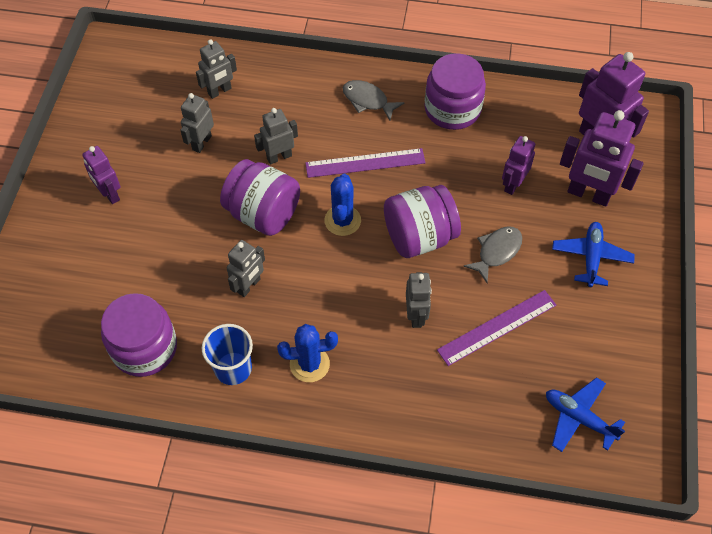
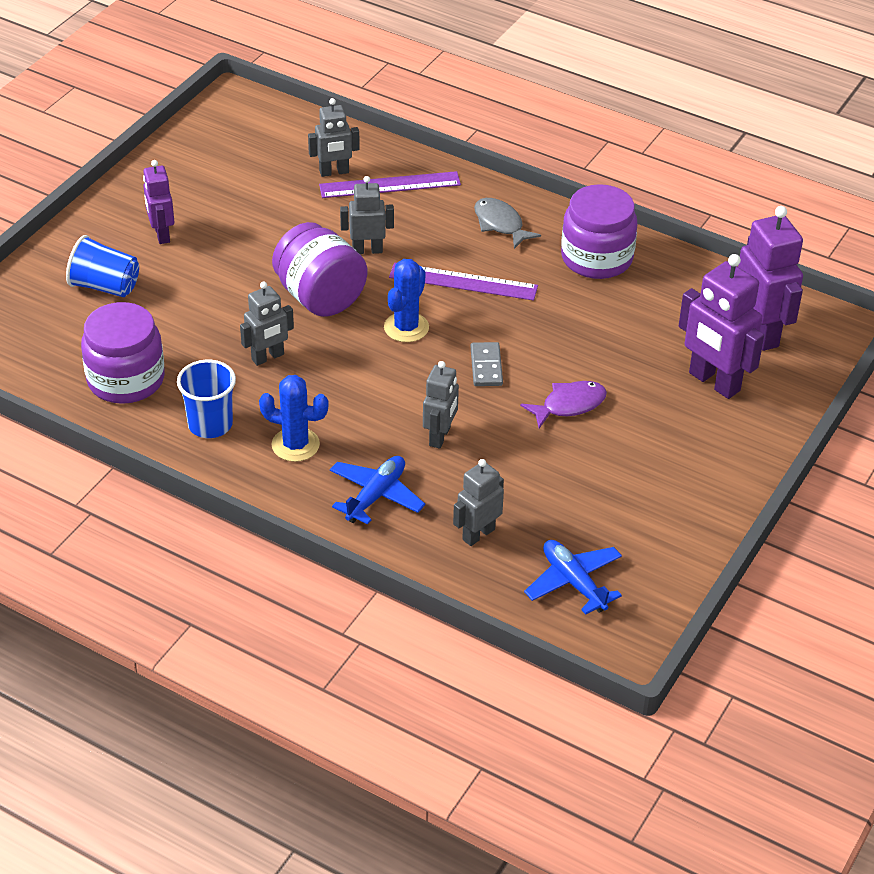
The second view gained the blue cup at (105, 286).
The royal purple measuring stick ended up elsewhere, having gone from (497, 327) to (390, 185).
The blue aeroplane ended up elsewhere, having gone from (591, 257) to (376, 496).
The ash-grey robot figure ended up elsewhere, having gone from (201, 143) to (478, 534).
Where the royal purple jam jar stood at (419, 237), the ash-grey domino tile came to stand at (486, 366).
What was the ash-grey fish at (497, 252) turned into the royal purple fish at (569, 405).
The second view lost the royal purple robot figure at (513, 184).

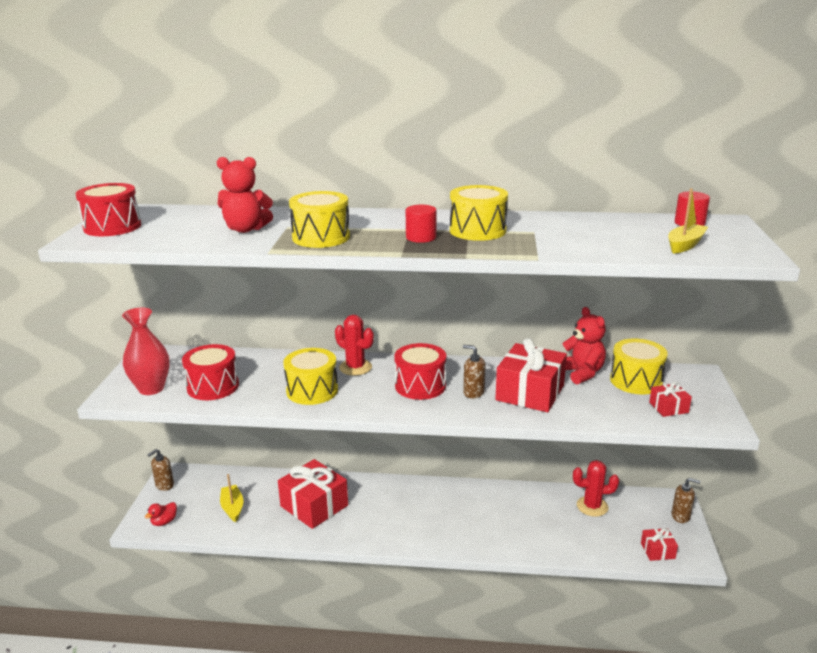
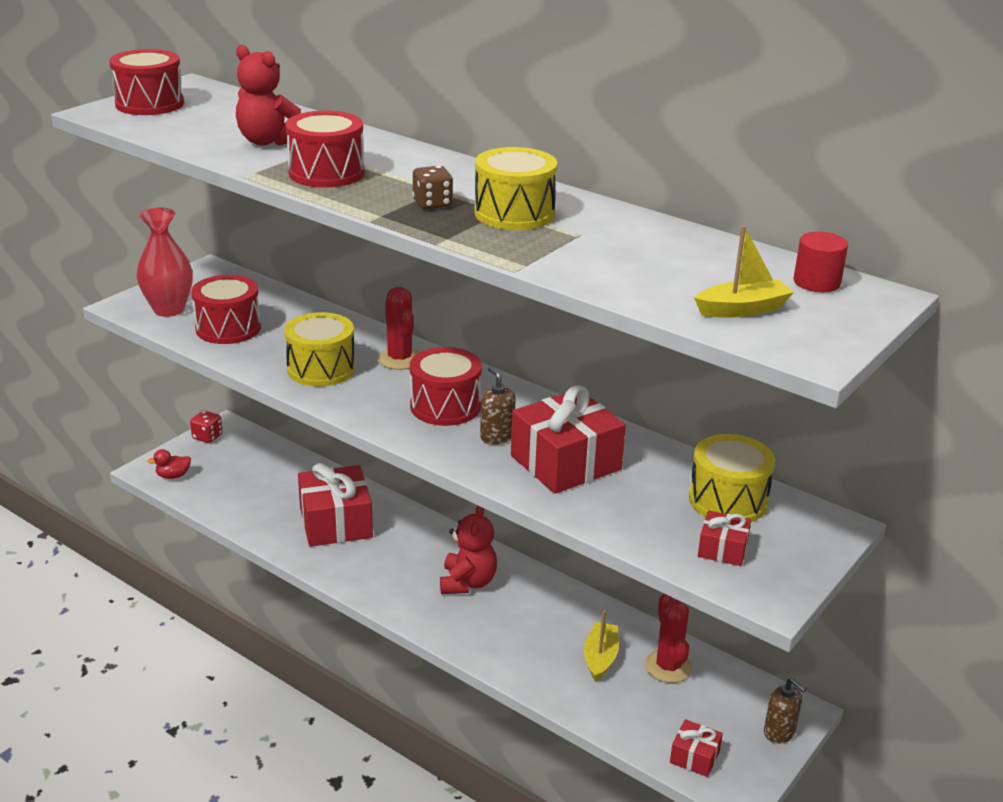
Where the brown soap dispenser stood at (164, 485), the red die came to stand at (207, 437).
What was the golden snare drum at (321, 237) turned into the red snare drum at (326, 173).
Where the red solid cylinder stood at (421, 237), the brown die came to stand at (432, 204).
The red stuffed bear ended up elsewhere, having gone from (581, 373) to (467, 582).
The golden toy boat ended up elsewhere, having gone from (232, 508) to (600, 658).
The red saguaro cactus at (592, 506) ended up facing another way, 45 degrees clockwise from before.

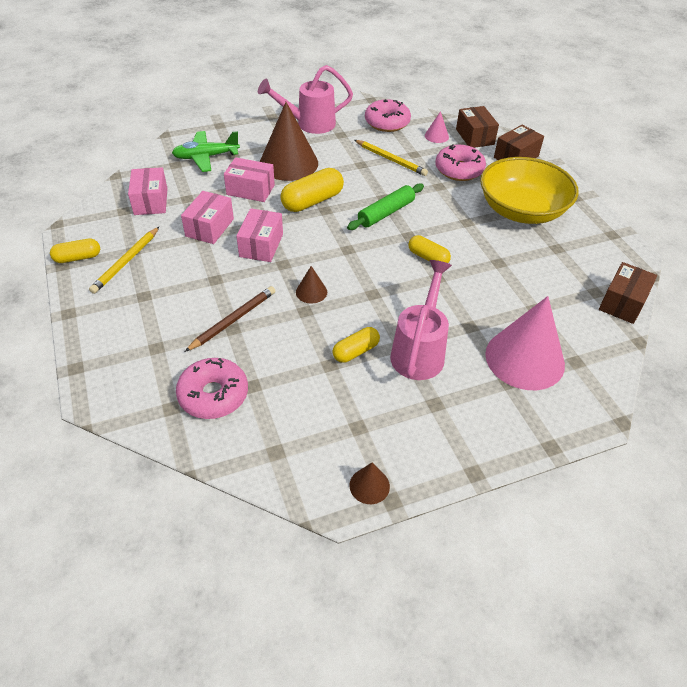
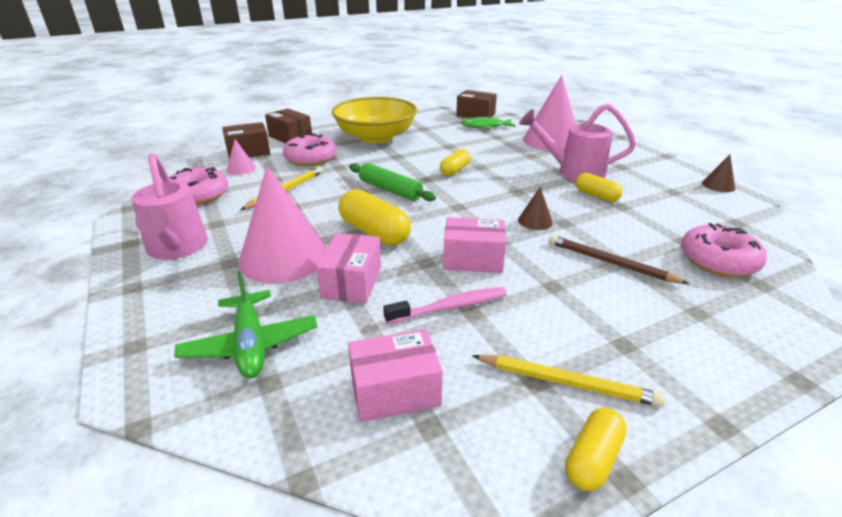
What was the brown solid cone at (288, 163) turned into the rosy solid cone at (283, 257).
Where the rosy box stood at (209, 227), the rosy dental brush came to stand at (450, 307).
The second view gained the emerald fish at (485, 126).
The golden capsule at (78, 258) ended up facing another way, 60 degrees clockwise from before.

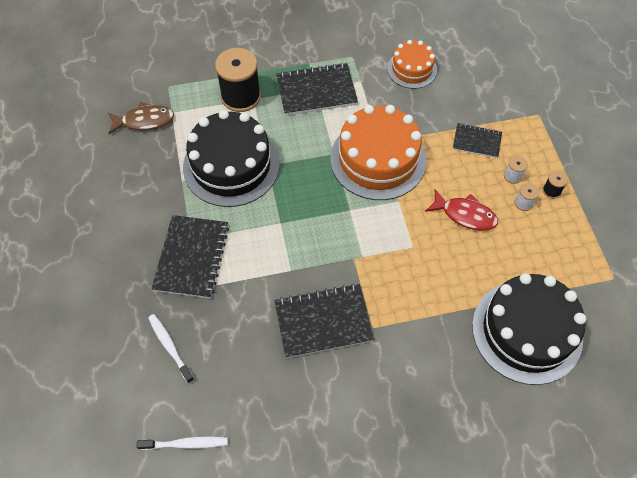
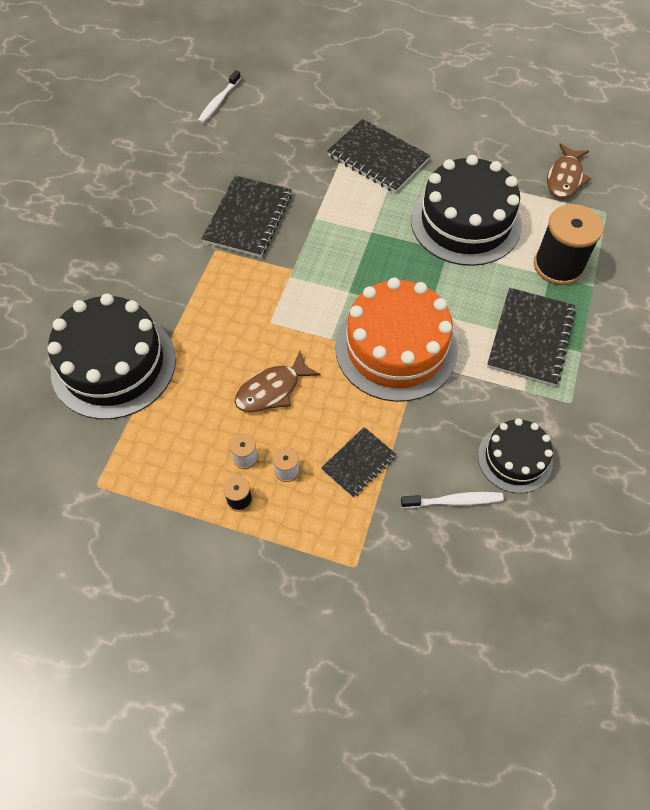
What was the red fish at (465, 215) turned into the brown fish at (272, 390).
The pure white dental brush ended up elsewhere, having gone from (170, 347) to (453, 501).
What was the orange layer cake at (412, 69) turned into the jet-black layer cake at (514, 458).

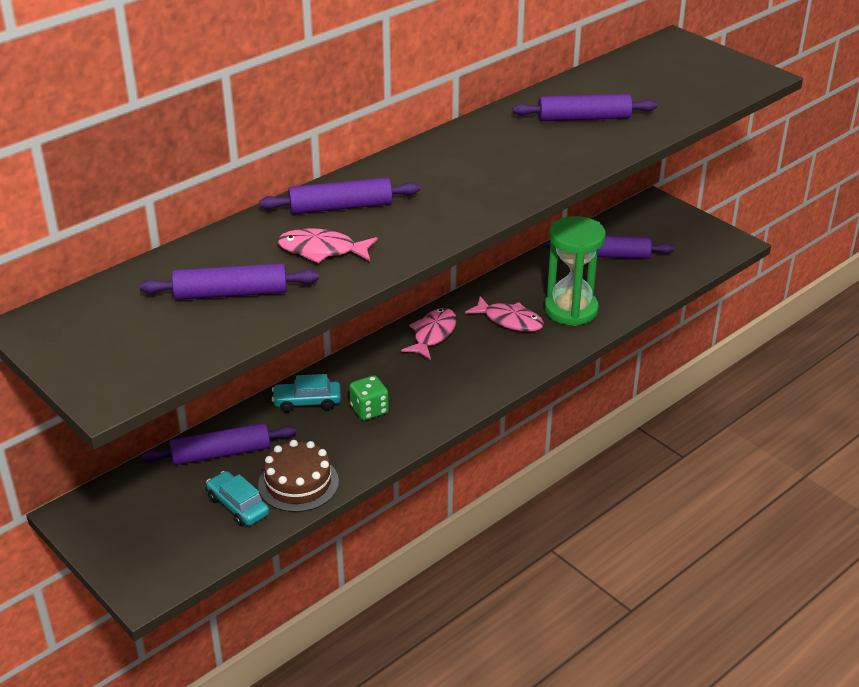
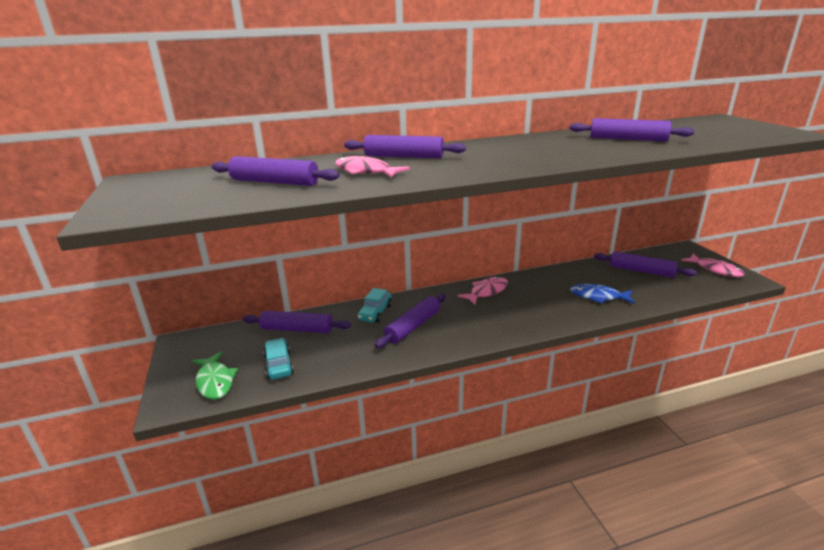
The second view gained the emerald fish at (215, 381).
The aqua car at (307, 402) ended up facing another way, 90 degrees counterclockwise from before.
Where the emerald die stood at (369, 410), the royal purple pastry roller came to stand at (413, 326).
Where the emerald hourglass stood at (571, 310), the blue fish came to stand at (598, 297).
The rosy fish ended up elsewhere, having gone from (510, 320) to (715, 270).
The second view lost the brown layer cake at (298, 483).

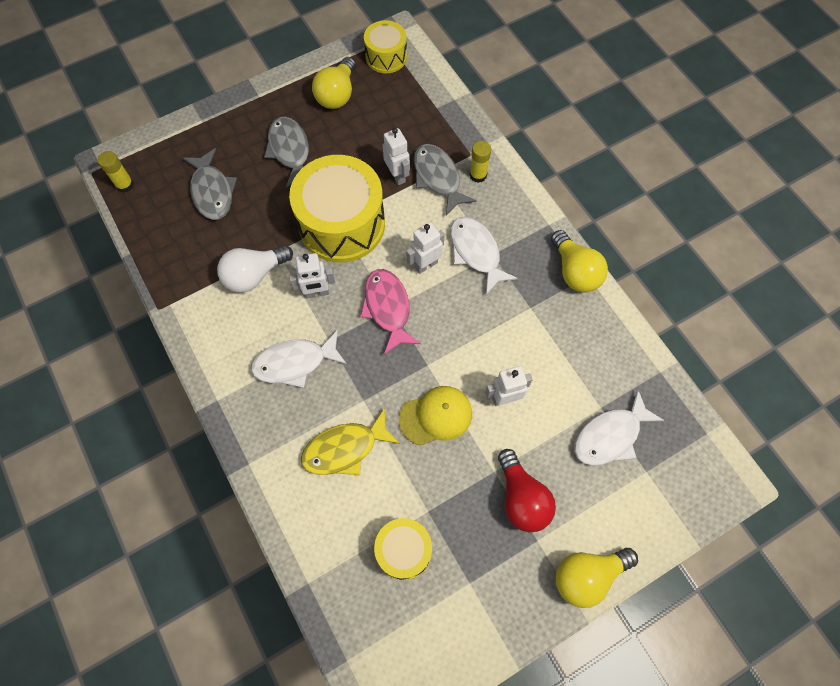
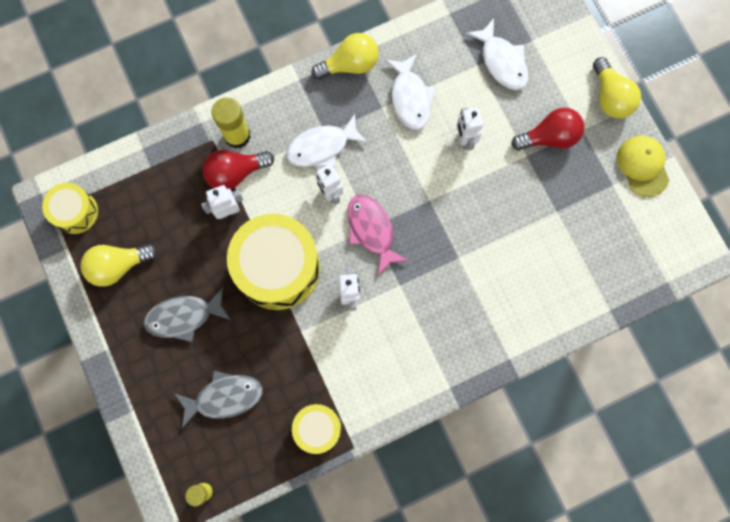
The golden lightbulb at (337, 94) ended up facing another way, 135 degrees clockwise from before.
Where the ash-grey fish stood at (438, 178), the red lightbulb came to stand at (235, 173).
The size of the golden stick of glue at (478, 175) changed by a factor of 1.56.
The golden snare drum ended up elsewhere, having gone from (404, 551) to (317, 428).
The rosy fish at (388, 308) ended up facing another way, 75 degrees clockwise from before.
The pure white fish ended up elsewhere, having gone from (295, 362) to (410, 98).
The golden cap ended up elsewhere, having gone from (436, 416) to (642, 166).
The second view lost the pure white lightbulb at (254, 275).
The second view lost the golden fish at (345, 448).

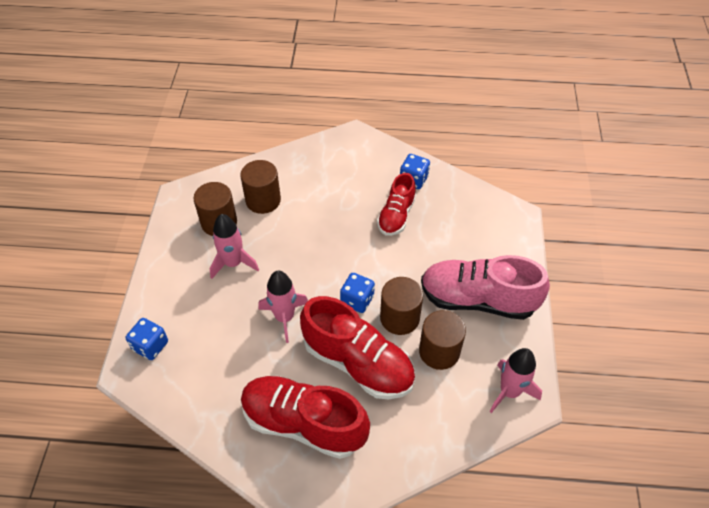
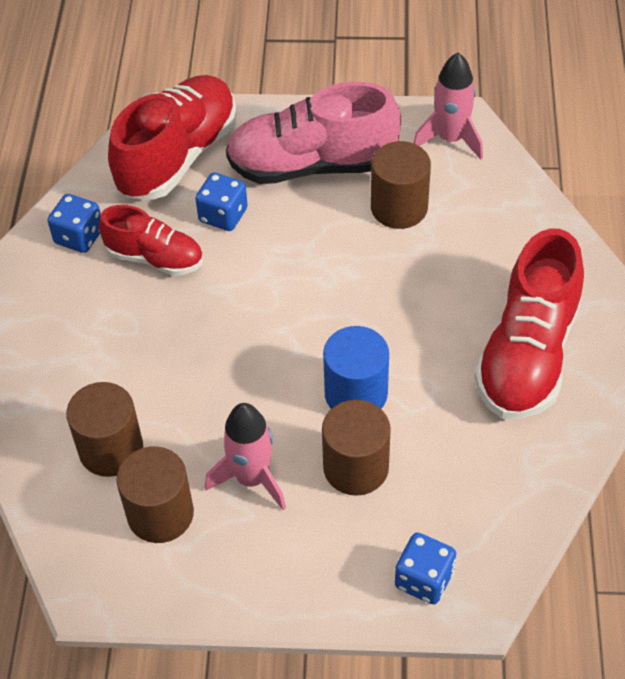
The red lace-up shoe ended up elsewhere, having gone from (358, 363) to (178, 156).
The blue die ended up elsewhere, having gone from (357, 300) to (223, 215).
The rosy lace-up shoe at (477, 299) ended up facing another way, 75 degrees clockwise from before.
The brown solid cylinder ended up elsewhere, having gone from (399, 318) to (356, 467).
Where the rosy toy rocket stood at (284, 317), the blue solid cylinder came to stand at (356, 393).

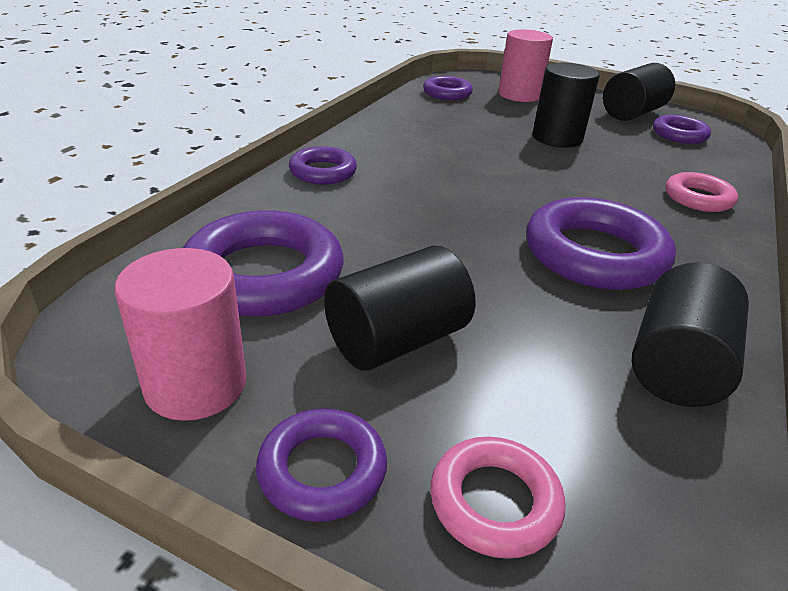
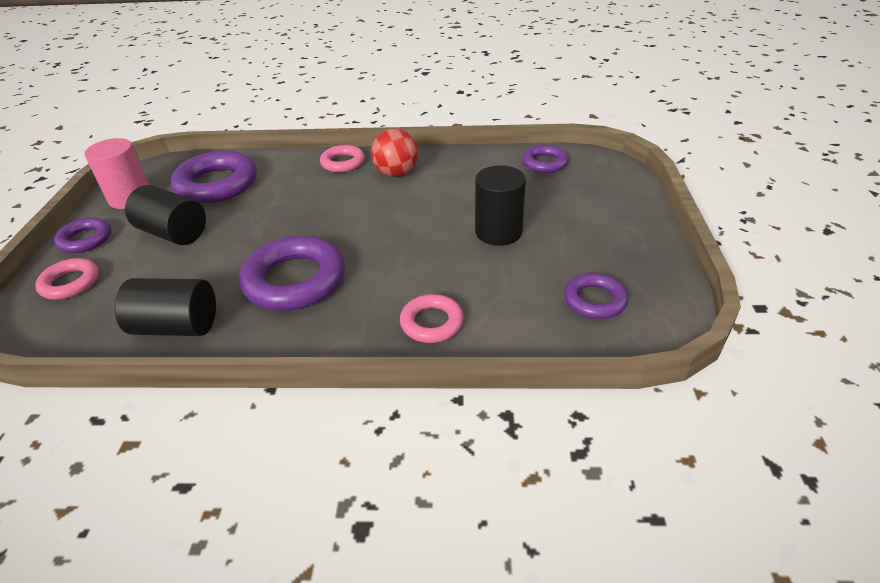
What was the royal purple hoop at (323, 172) turned into the rosy hoop at (343, 163).
The second view gained the red sphere at (396, 173).
The second view lost the rosy solid cylinder at (519, 95).
The second view lost the jet-black solid cylinder at (632, 113).

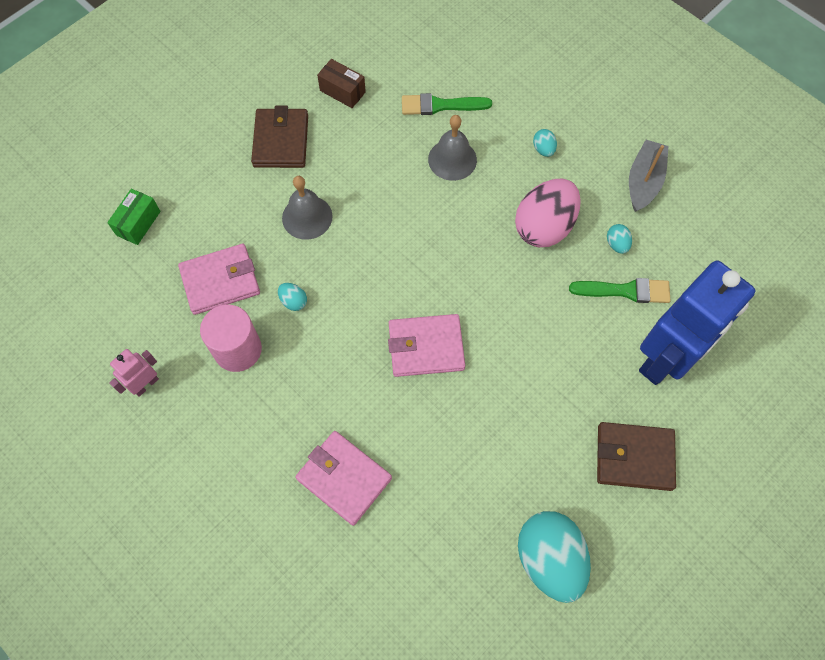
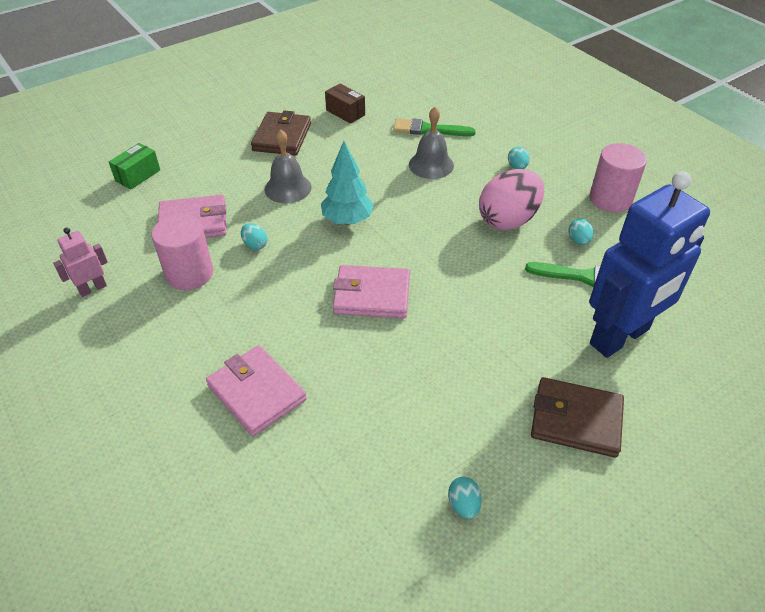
The second view gained the aqua tree at (347, 220).
The size of the aqua egg shape at (549, 559) changed by a factor of 0.42.
Where the ash-grey toy boat stood at (643, 181), the rosy solid cylinder came to stand at (610, 199).

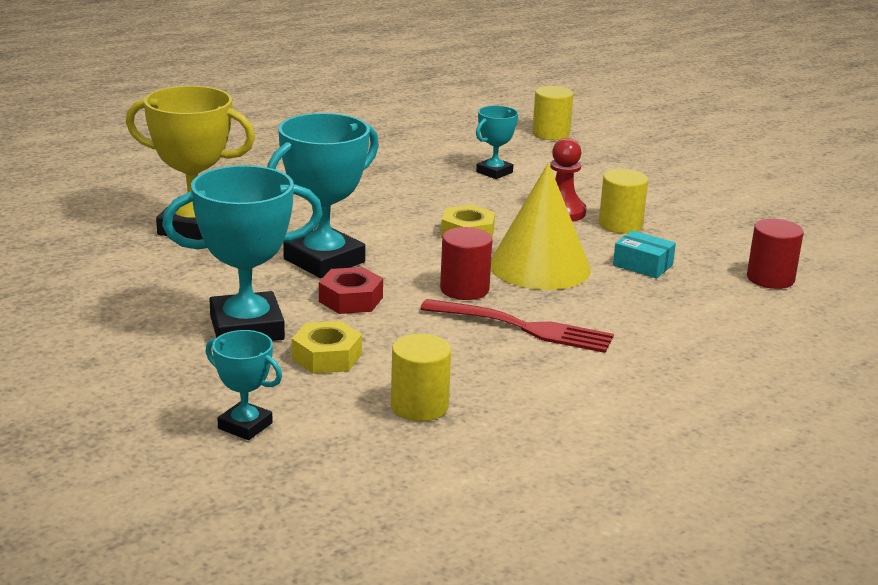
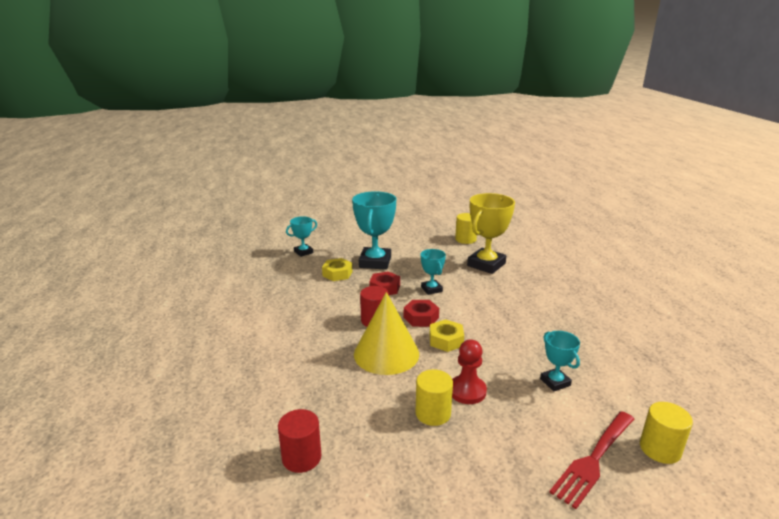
The second view gained the red hex nut at (421, 318).
The size of the aqua trophy at (324, 260) changed by a factor of 0.53.
The golden solid cylinder ended up elsewhere, having gone from (419, 406) to (465, 239).
The red dinner fork ended up elsewhere, having gone from (522, 327) to (594, 458).
The second view lost the aqua box at (643, 265).

